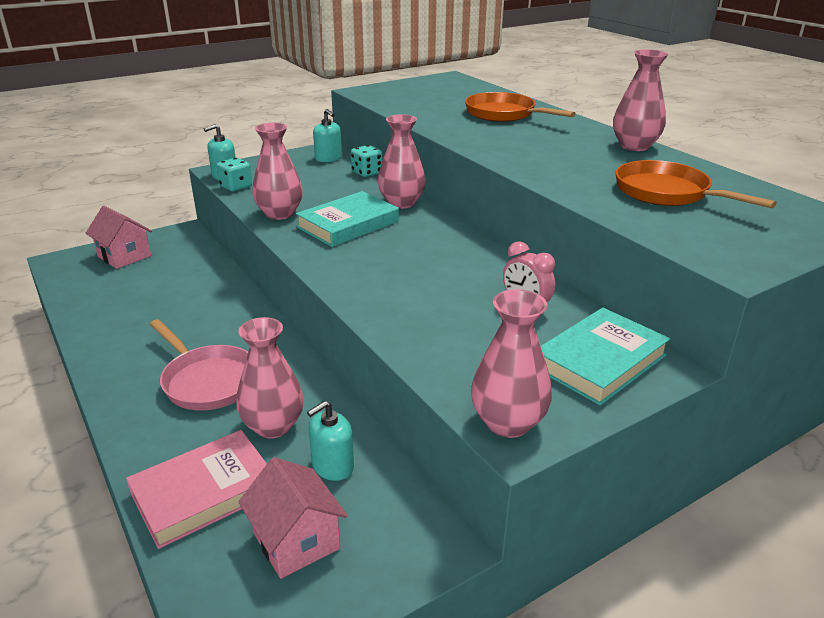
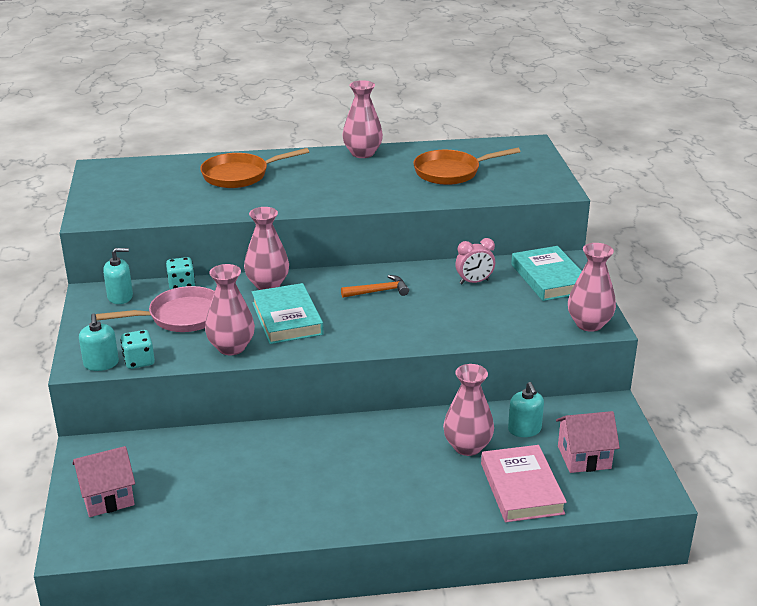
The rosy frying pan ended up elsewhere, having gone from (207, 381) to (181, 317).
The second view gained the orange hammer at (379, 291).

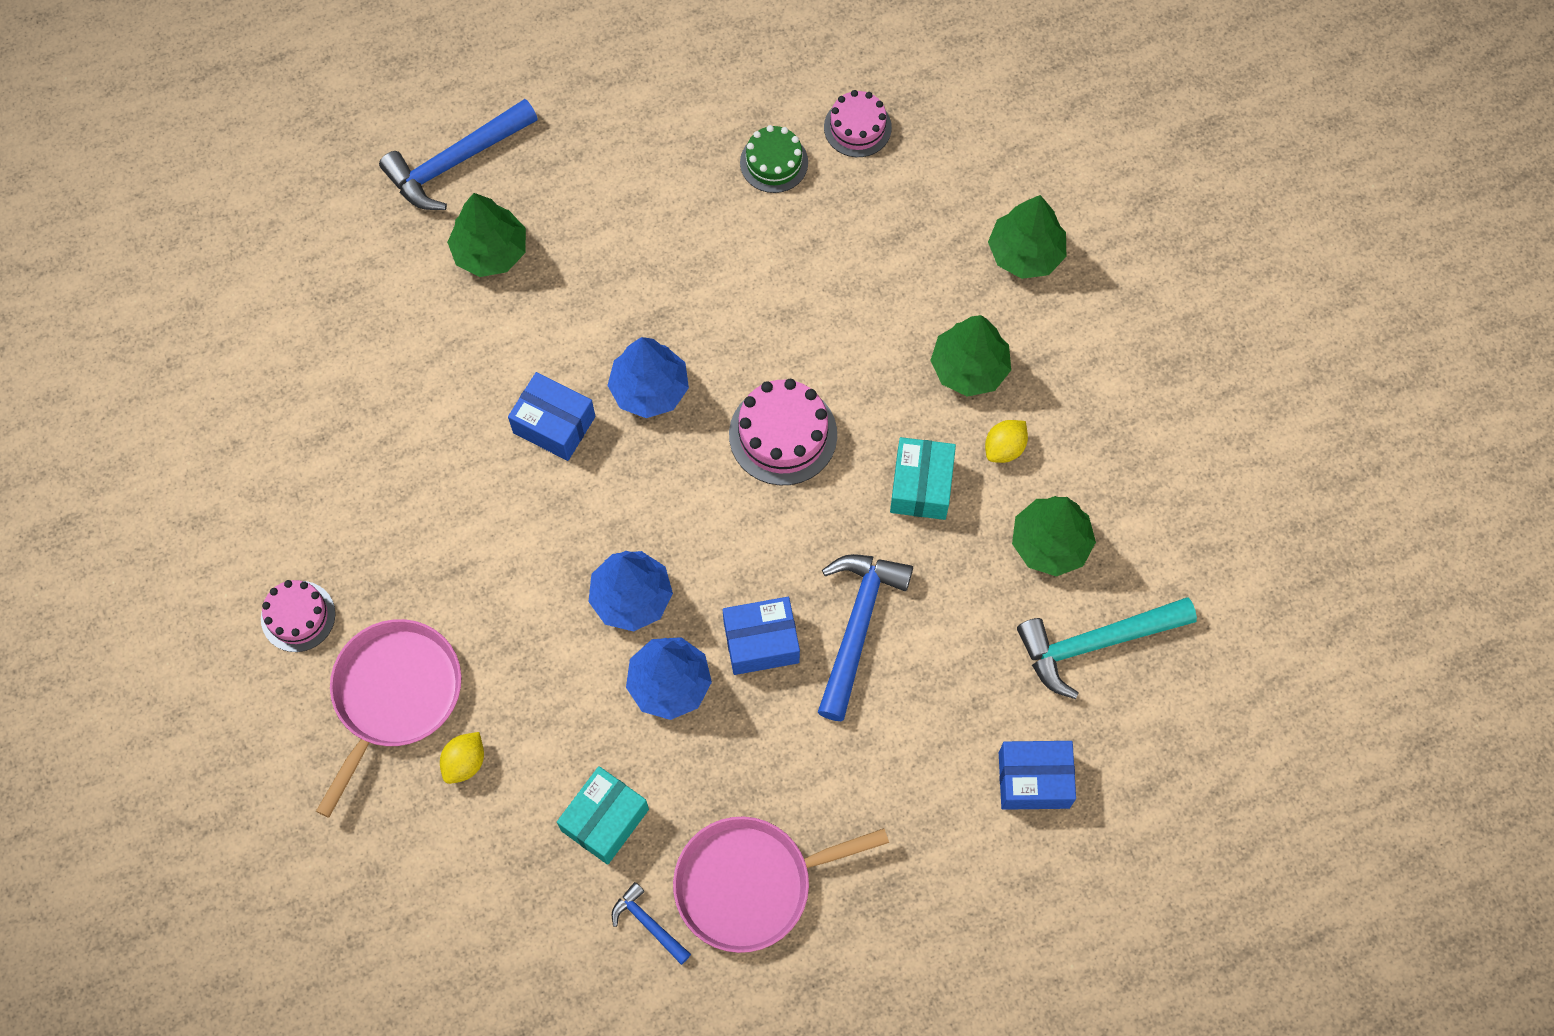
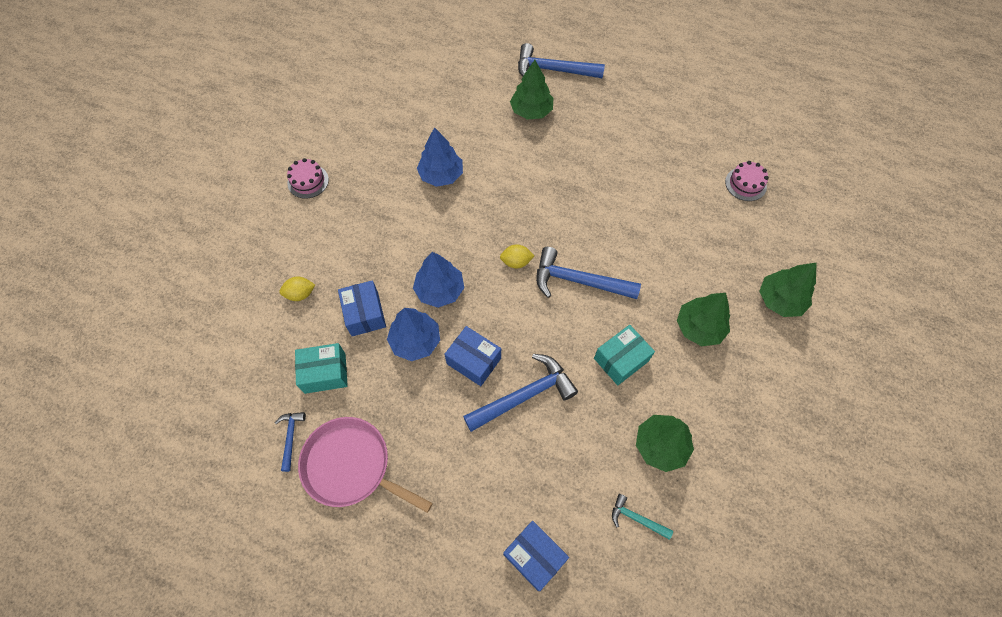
The blue box ended up elsewhere, having gone from (554, 425) to (365, 314).
The blue tree ended up elsewhere, having gone from (649, 389) to (441, 175).
The golden citrus fruit ended up elsewhere, having gone from (1004, 448) to (516, 262).
Where the rosy layer cake stood at (783, 434), the blue hammer came to stand at (578, 281).
The size of the aqua hammer at (1096, 643) changed by a factor of 0.50.
The second view lost the rosy frying pan at (394, 695).
The second view lost the emerald layer cake at (774, 162).

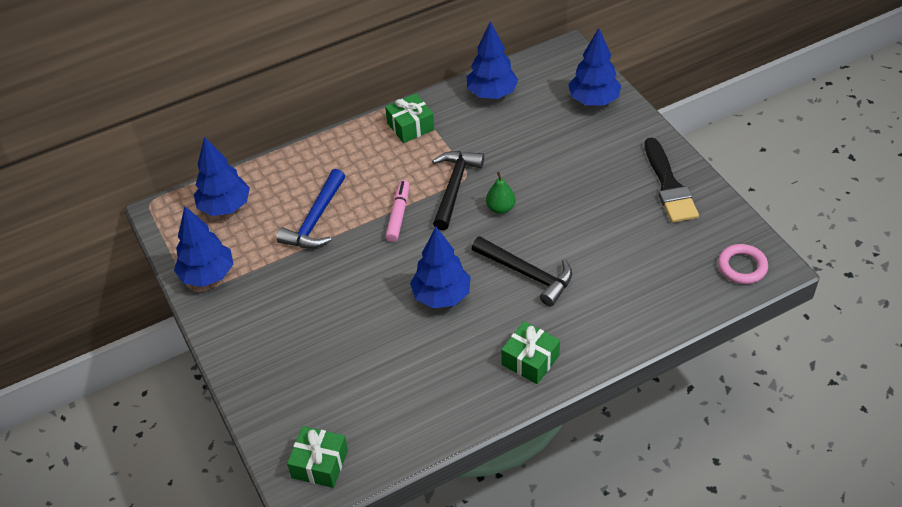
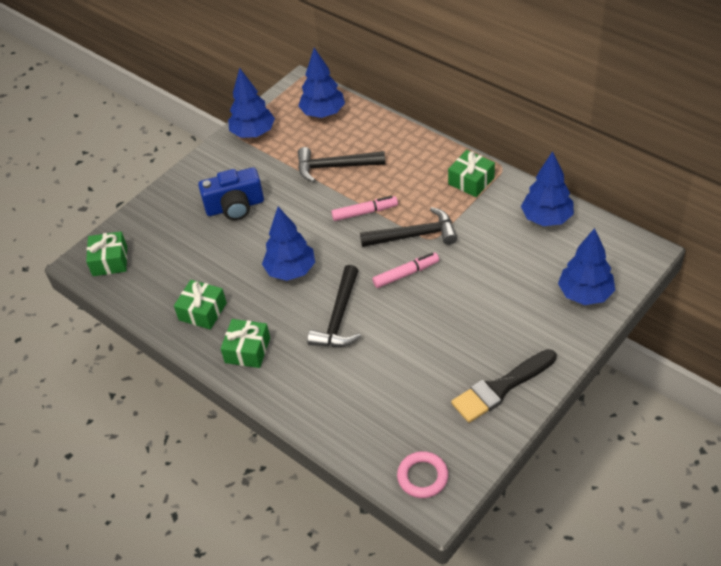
The second view gained the emerald present at (202, 311).
The second view gained the blue photo camera at (235, 206).
What was the blue hammer at (315, 220) turned into the jet-black hammer at (335, 167).
Where the emerald pear stood at (500, 208), the rosy marker came to stand at (406, 274).

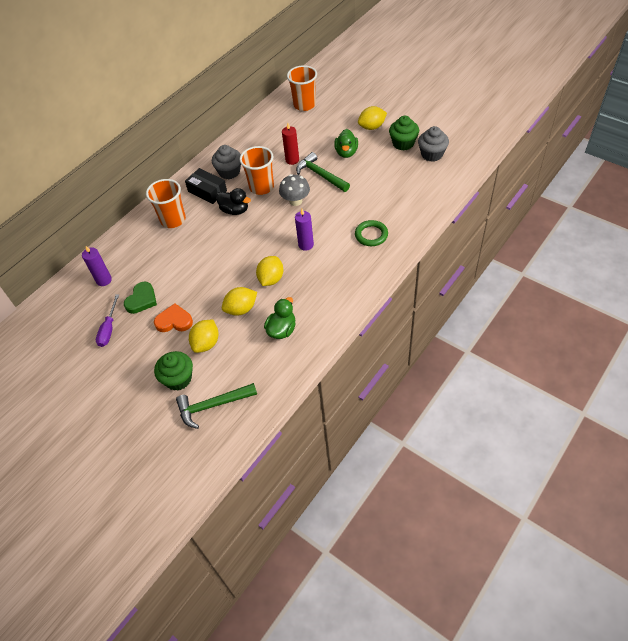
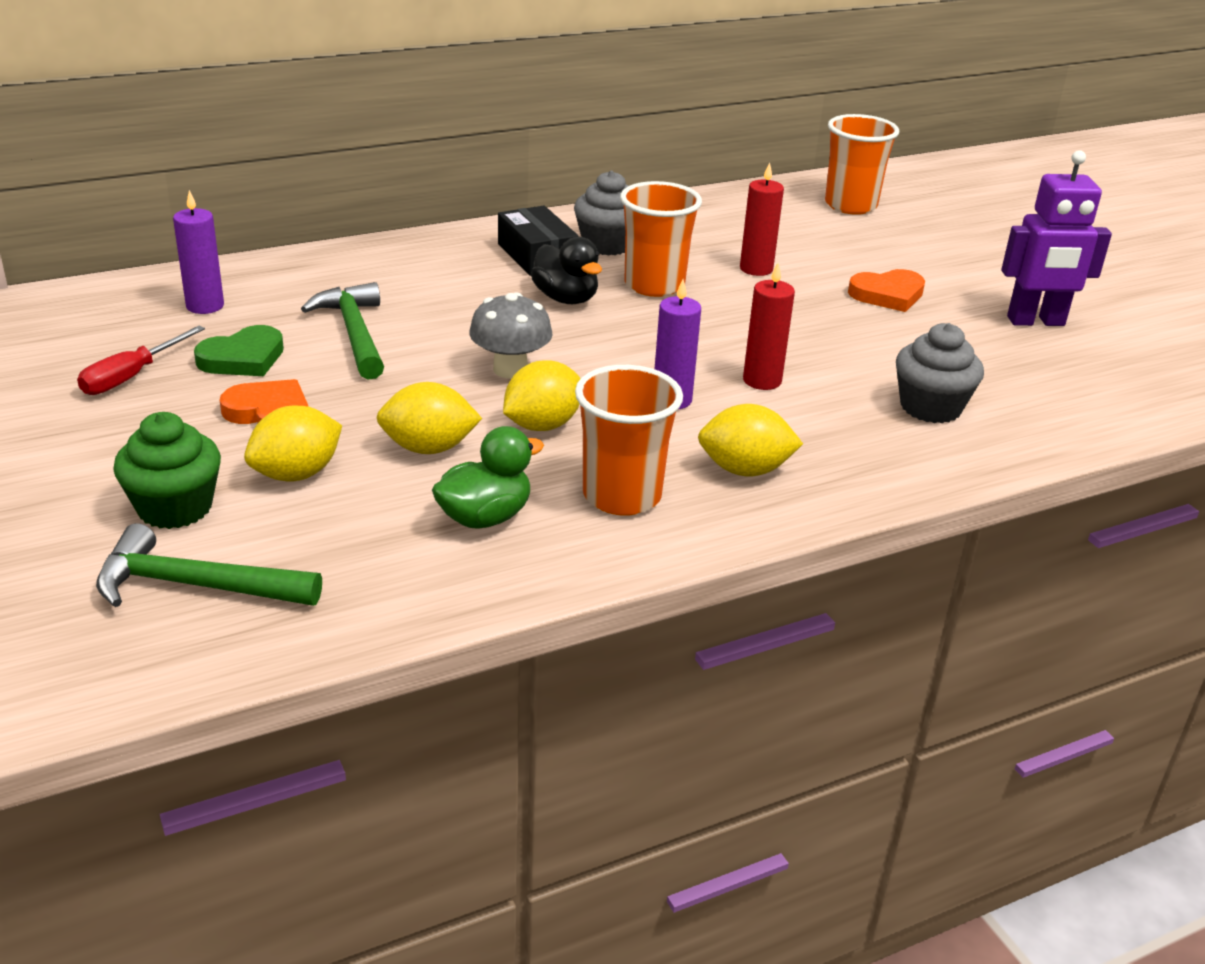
What was the royal purple hand screwdriver at (109, 329) turned into the red hand screwdriver at (131, 376).
The emerald hammer ended up elsewhere, having gone from (320, 175) to (355, 333).
The ash-grey toadstool ended up elsewhere, having gone from (295, 201) to (510, 369).
The orange cup ended up elsewhere, having gone from (173, 220) to (622, 496).
The golden citrus fruit ended up elsewhere, having gone from (372, 127) to (745, 470).
The second view gained the red wax candle at (762, 381).
Where the emerald toy duck stood at (346, 152), the orange heart came to stand at (888, 295).
The ash-grey cupcake ended up elsewhere, having gone from (432, 154) to (930, 407).
Where the emerald cupcake stood at (403, 143), the royal purple robot figure came to stand at (1036, 321).
The second view lost the emerald hoop at (371, 235).

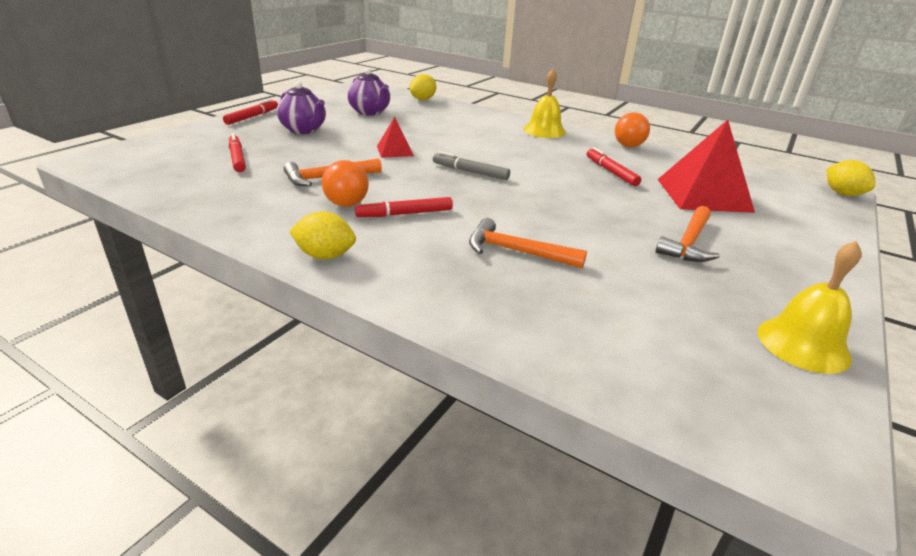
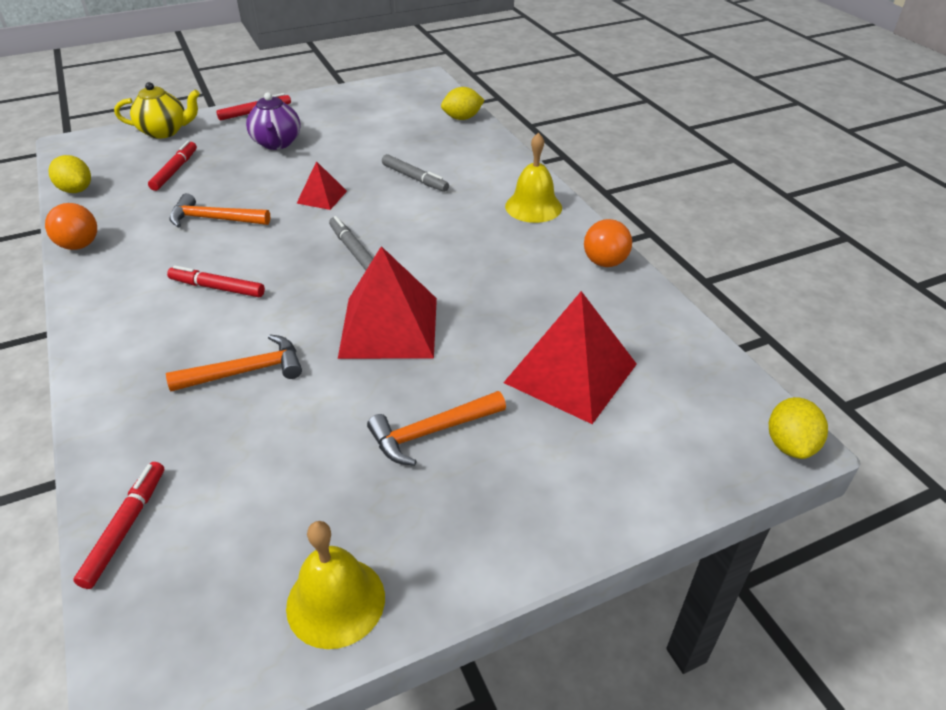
The orange sphere ended up elsewhere, having gone from (346, 204) to (79, 245).
The golden citrus fruit ended up elsewhere, having gone from (325, 256) to (76, 190).
The red marker ended up elsewhere, having gone from (611, 172) to (125, 527).
The second view gained the golden tea pot at (165, 131).
The orange hammer at (516, 251) ended up facing another way, 105 degrees clockwise from before.
The second view gained the red pyramid shape at (389, 326).
The second view gained the ash-grey marker at (415, 178).
The second view lost the royal purple tea pot at (370, 112).

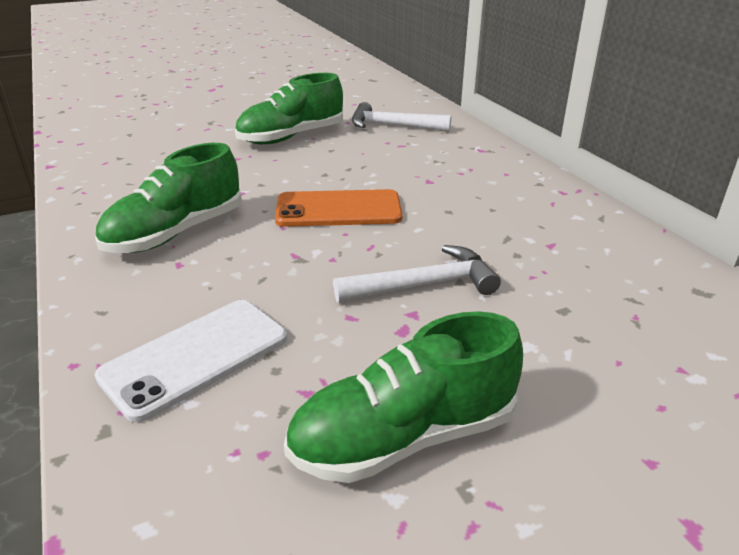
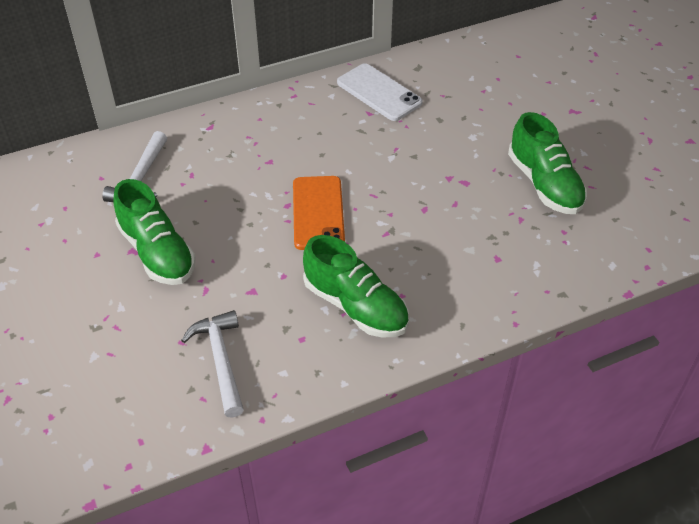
The pure white hammer ended up elsewhere, having gone from (424, 285) to (221, 360).
The pure white smartphone ended up elsewhere, having gone from (195, 357) to (379, 92).

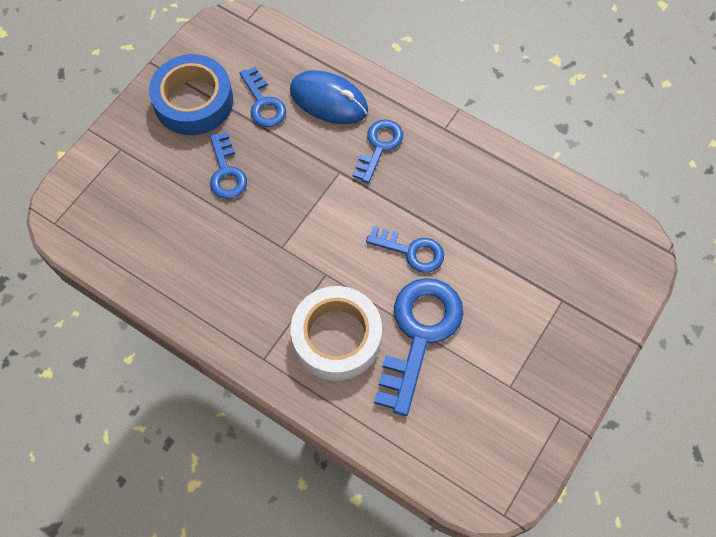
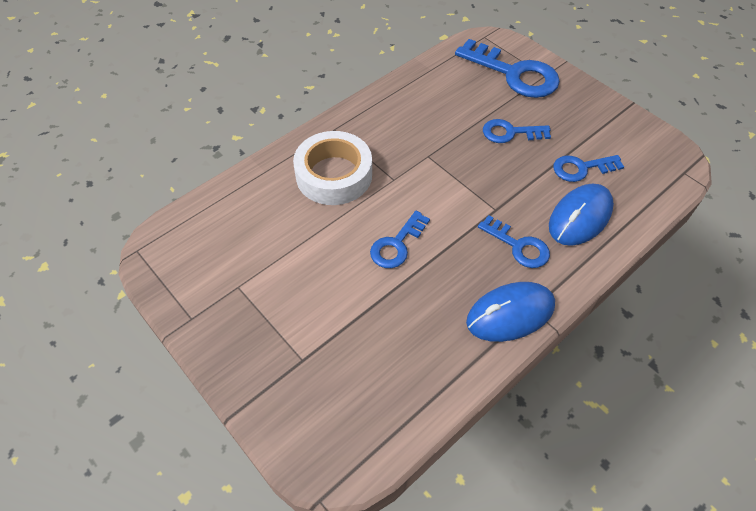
The blue key ended up elsewhere, having gone from (419, 334) to (514, 74).
The second view gained the blue PC mouse at (510, 314).
The second view lost the blue tape at (193, 101).

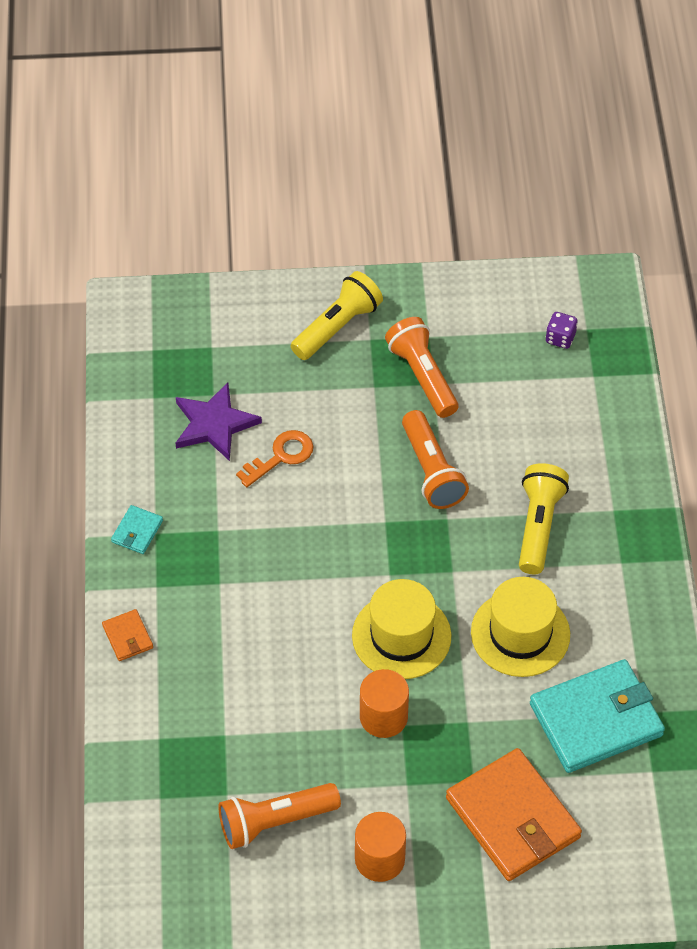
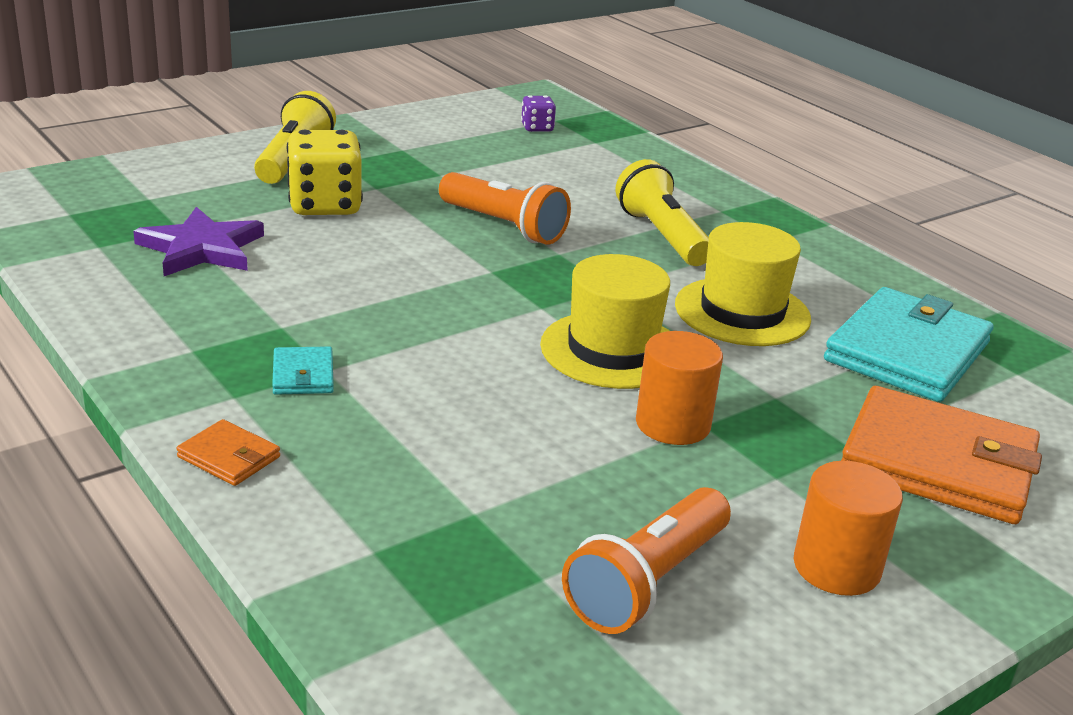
The aqua billfold ended up elsewhere, having gone from (137, 531) to (303, 375).
The second view gained the golden die at (325, 205).
The second view lost the orange key at (281, 456).
The second view lost the orange torch at (422, 376).

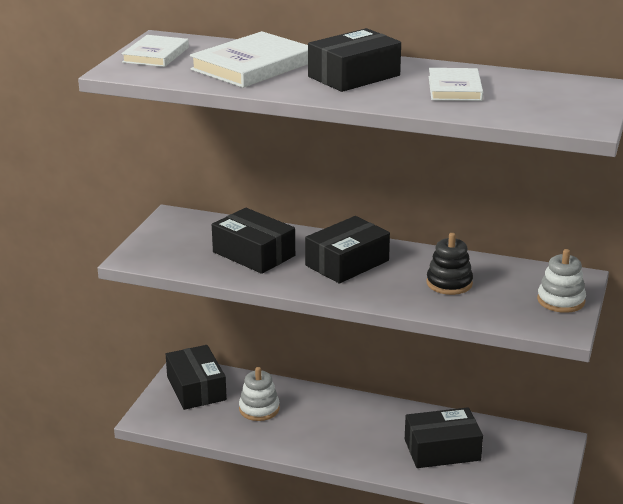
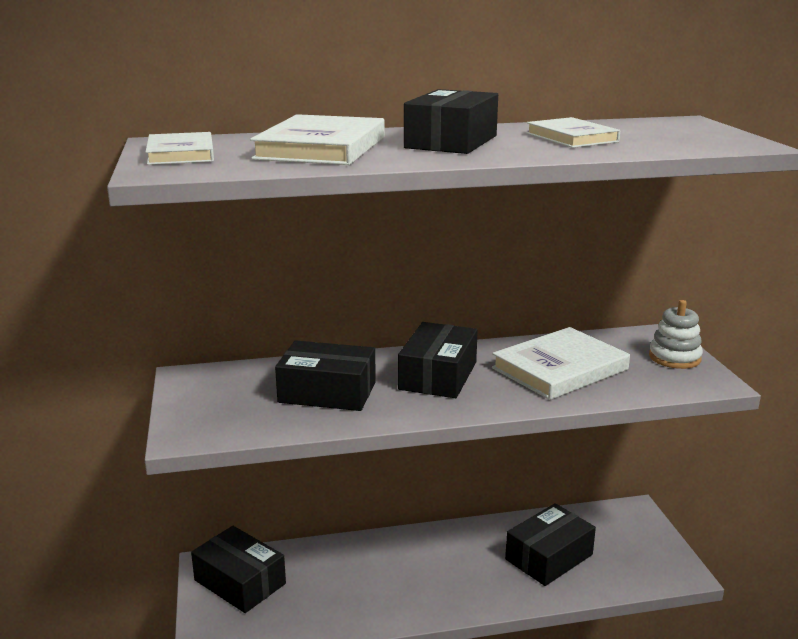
Where the jet-black stacking toy stood at (449, 283), the pure white hardcover came to stand at (560, 369).
The second view lost the pure white stacking toy at (259, 409).

